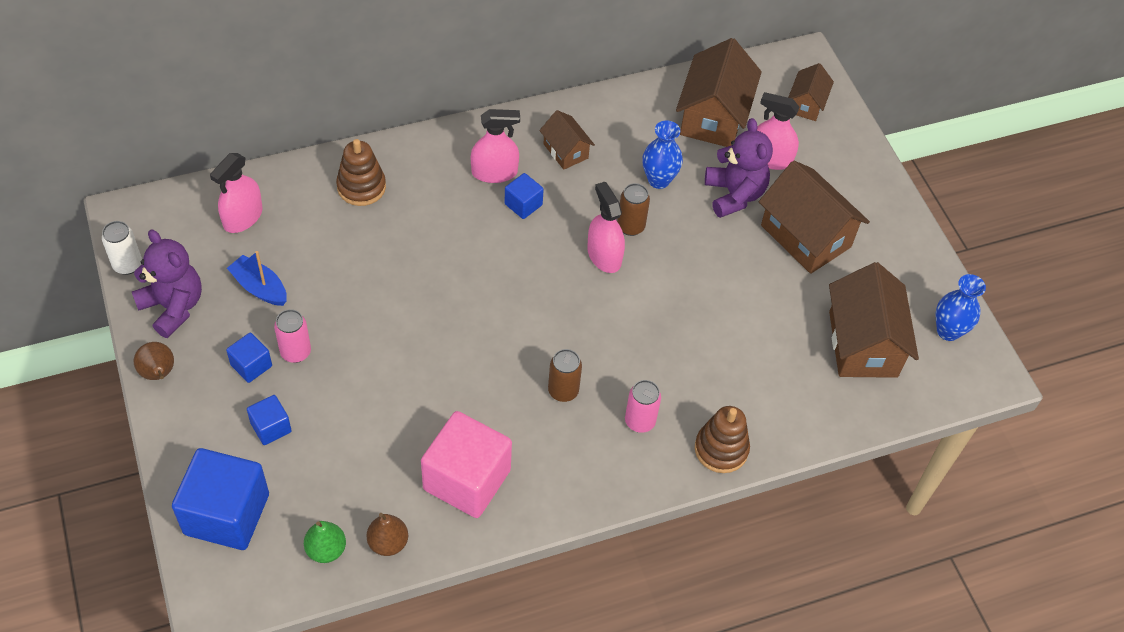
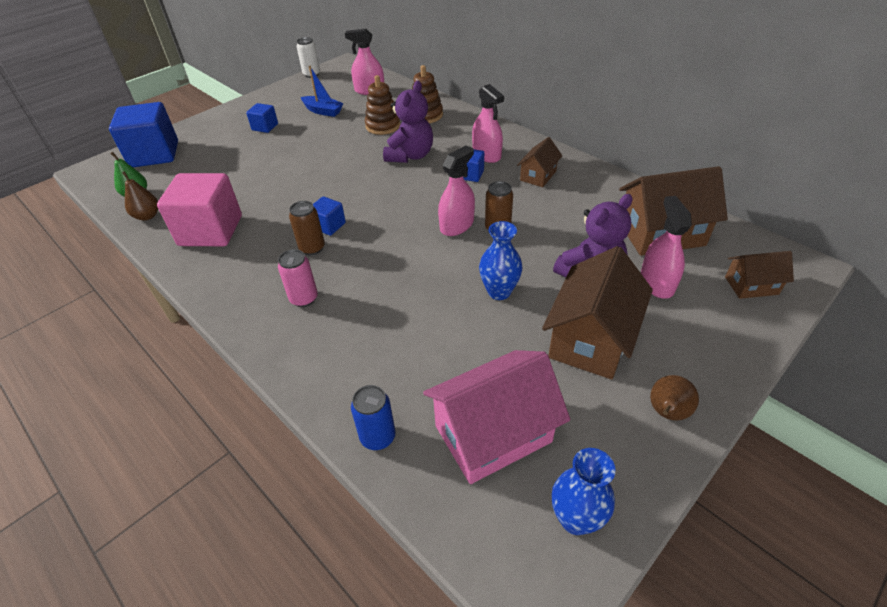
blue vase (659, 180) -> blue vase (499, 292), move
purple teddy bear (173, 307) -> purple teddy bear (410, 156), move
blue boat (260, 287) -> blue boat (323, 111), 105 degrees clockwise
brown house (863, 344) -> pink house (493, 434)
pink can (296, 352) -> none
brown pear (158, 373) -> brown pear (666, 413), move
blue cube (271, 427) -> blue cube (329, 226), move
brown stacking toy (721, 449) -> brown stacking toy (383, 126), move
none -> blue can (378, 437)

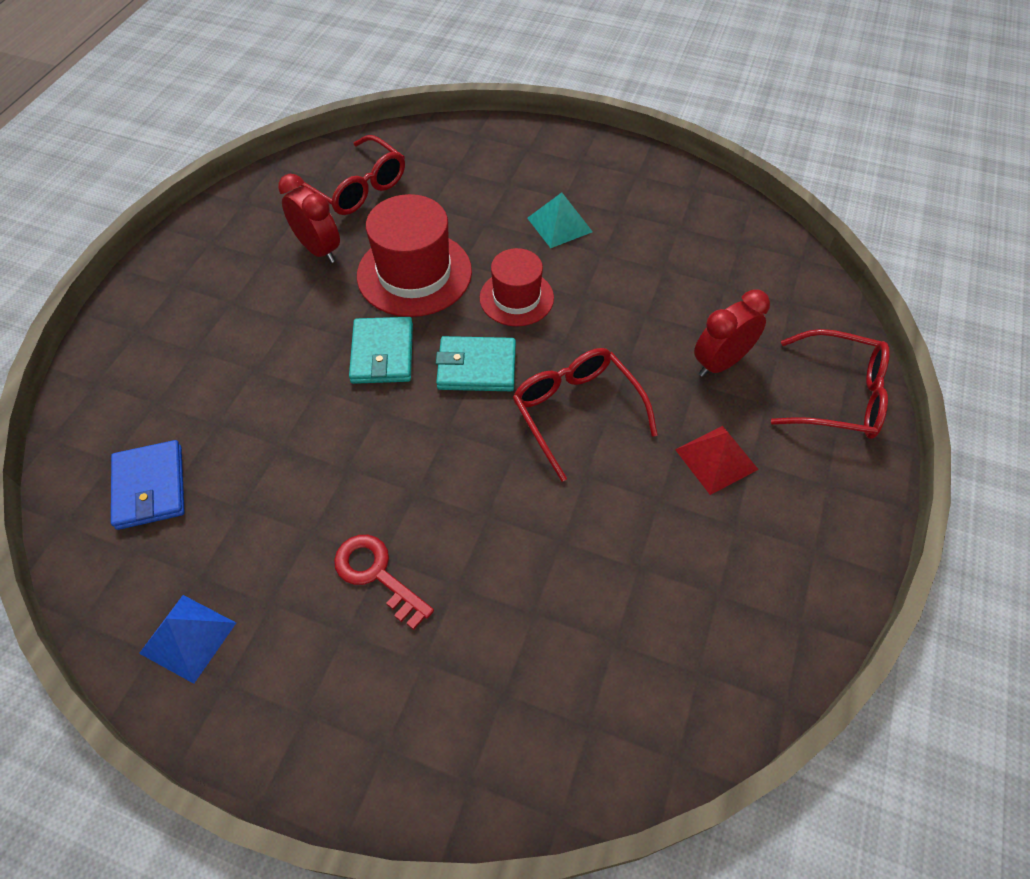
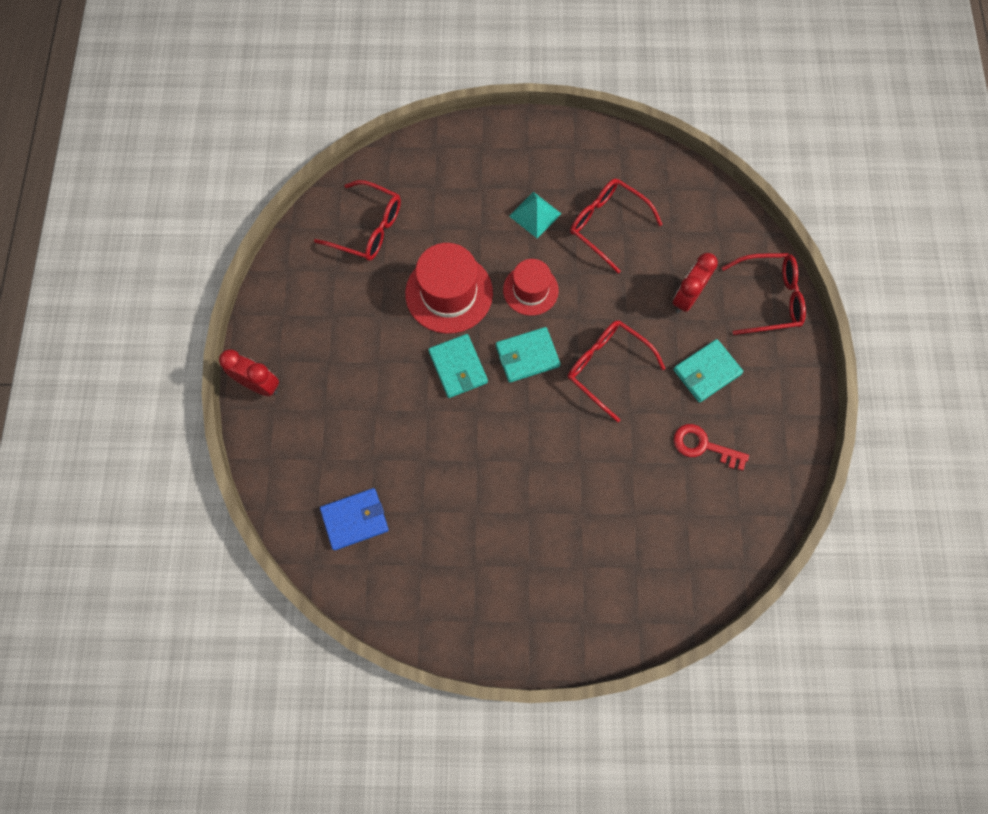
red clock (319, 249) -> red clock (259, 384), move
red pyramid (716, 459) -> turquoise wallet (706, 372)
blue wallet (150, 487) -> blue wallet (355, 519), 75 degrees counterclockwise
red key (377, 574) -> red key (703, 446), move
blue pyramid (188, 638) -> none
none -> red glasses (607, 225)

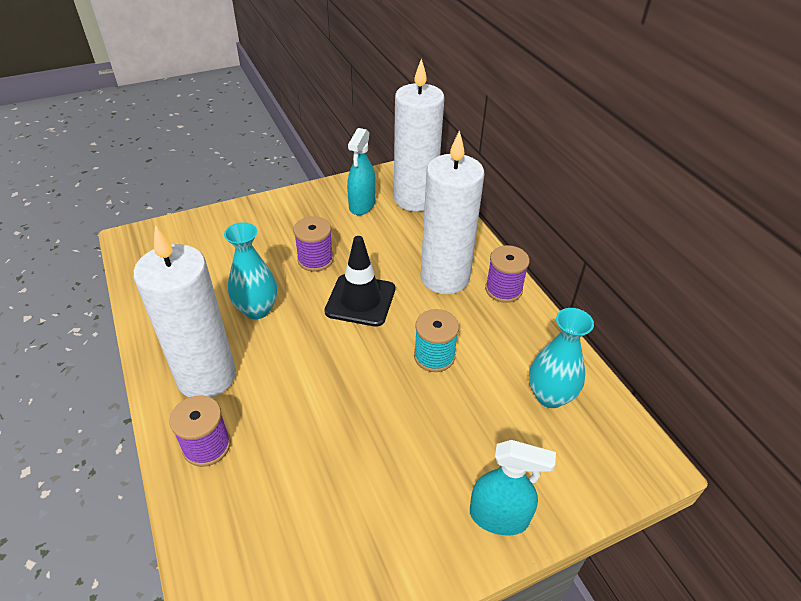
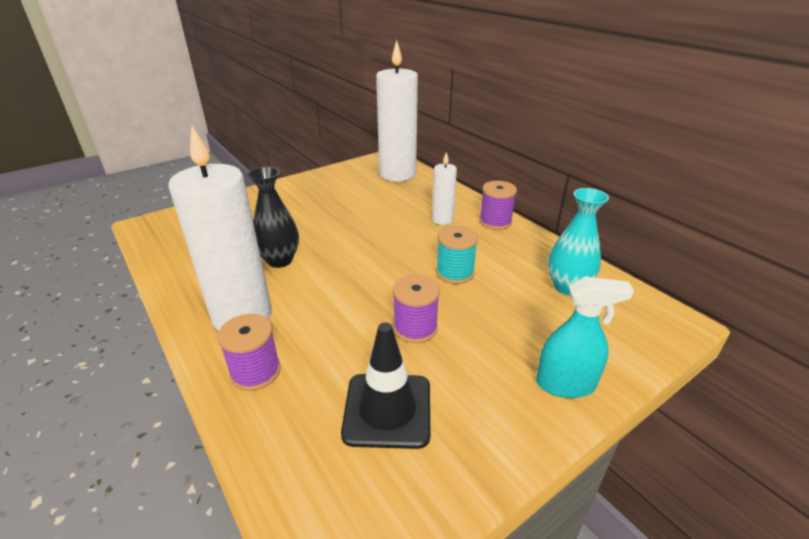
turquoise spray bottle (362, 205) -> none
white candle (445, 277) -> white candle (442, 219), x0.49
purple spool (315, 259) -> purple spool (415, 328), move
turquoise vase (257, 309) -> black vase (280, 260)
black traffic cone (360, 300) -> black traffic cone (387, 410), move

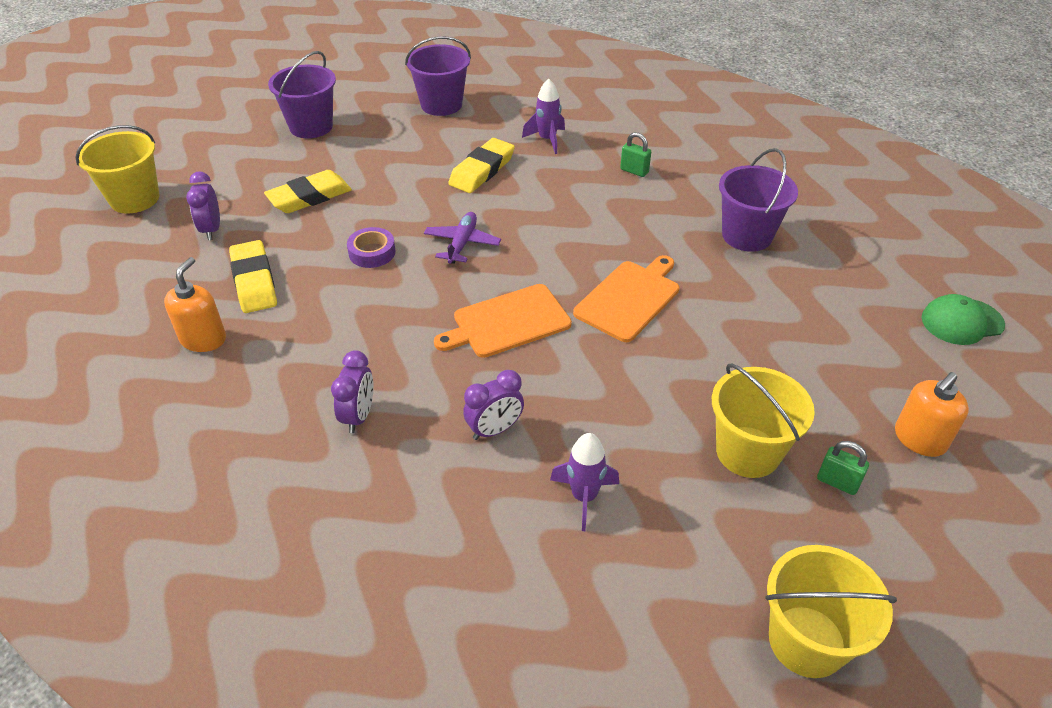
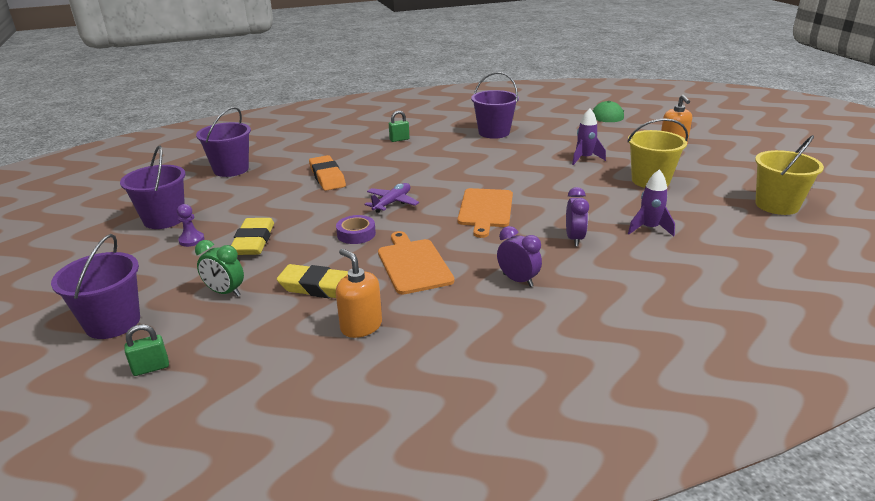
purple rocket (547, 140) -> purple rocket (585, 158), move
yellow bucket (134, 199) -> purple bucket (113, 323)
yellow eraser (482, 170) -> orange eraser (327, 177)
purple clock (211, 230) -> green clock (225, 292)
purple plane (462, 243) -> purple plane (392, 203), 75 degrees clockwise
orange cutting board (629, 298) -> orange cutting board (413, 264), move
green padlock (837, 482) -> green padlock (151, 368), move
none -> purple pawn (191, 240)

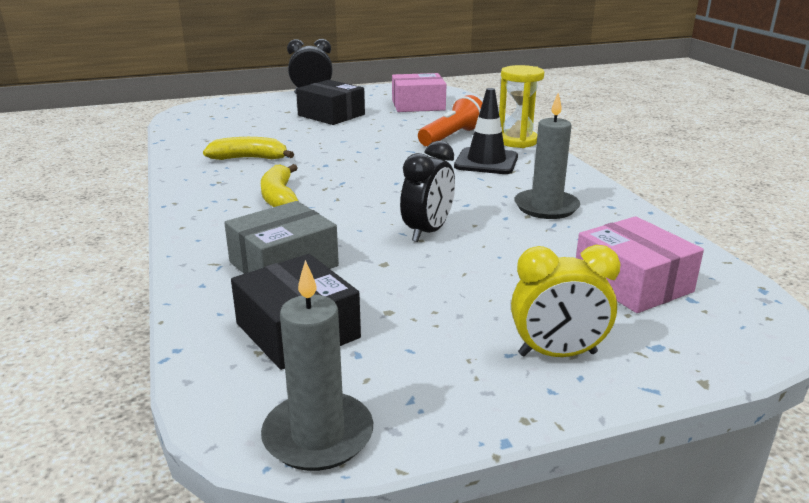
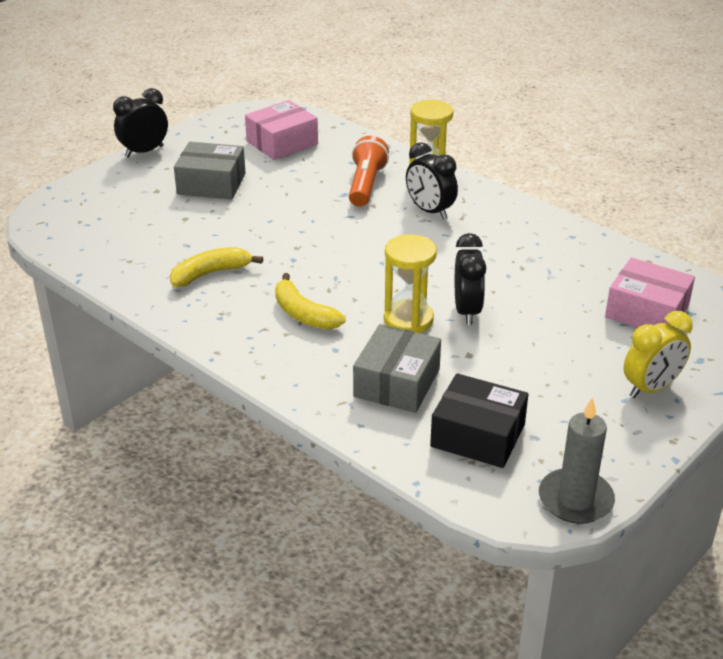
black box (331, 115) -> grey box (211, 184)
black traffic cone (486, 162) -> black clock (430, 211)
grey candle (546, 207) -> none
none -> yellow hourglass (408, 320)

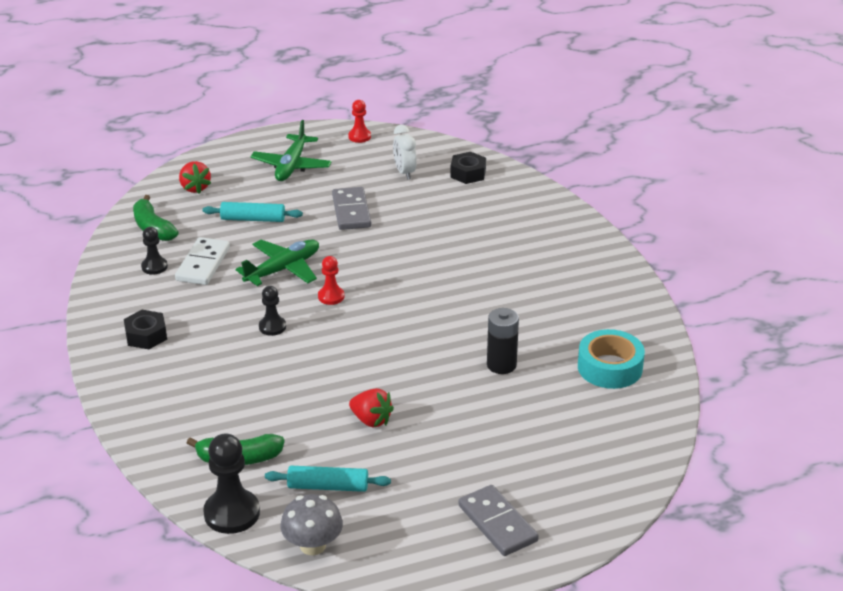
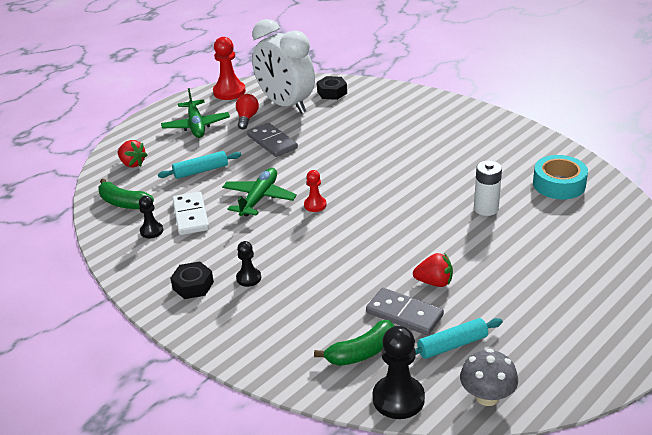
red pawn (359, 136) -> red pawn (229, 92), x1.76
white clock (404, 172) -> white clock (286, 105), x2.21
black pawn (272, 327) -> black pawn (248, 278), move
black battery (501, 365) -> white battery (486, 209)
grey domino (497, 523) -> grey domino (404, 314), move
none -> red light bulb (247, 118)

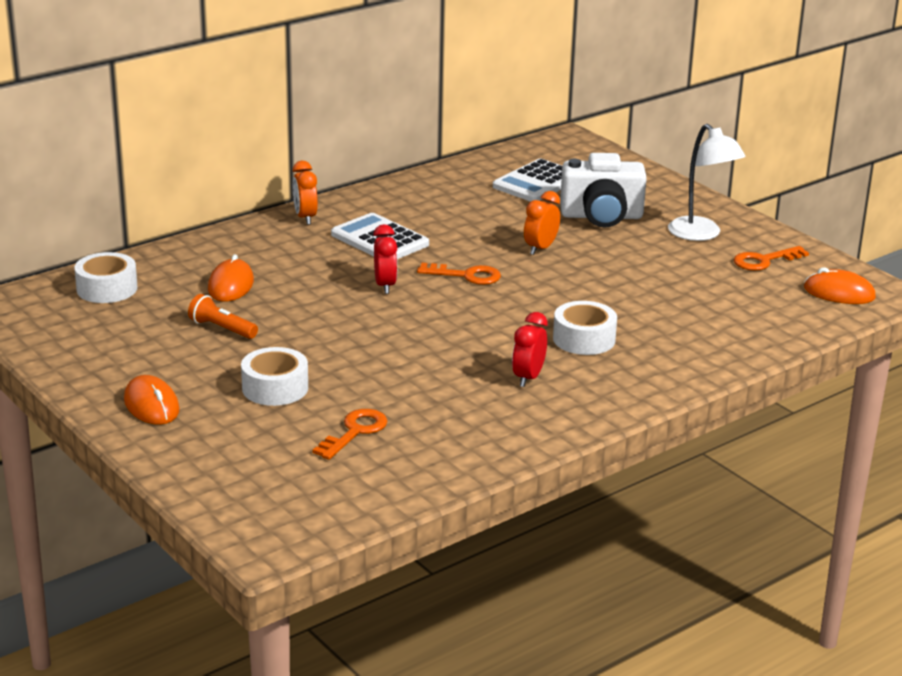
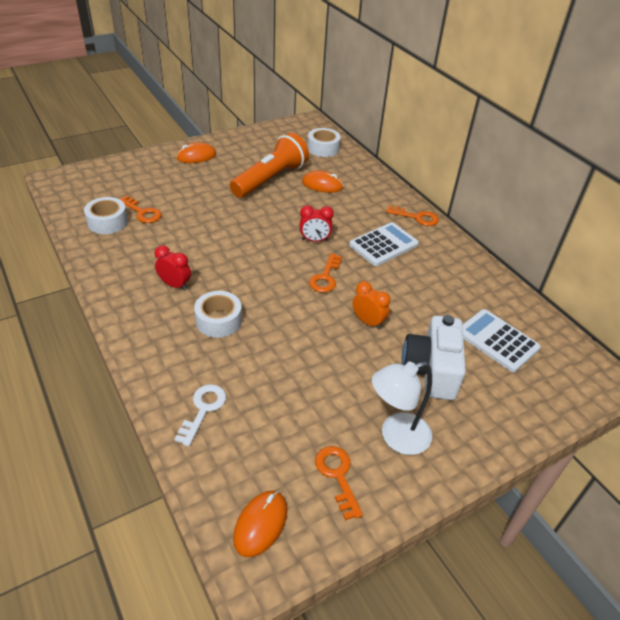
orange clock (305, 218) -> orange key (416, 217)
orange flashlight (222, 329) -> orange flashlight (270, 179), x2.18
white tape (275, 388) -> white tape (107, 222), move
none -> white key (203, 409)

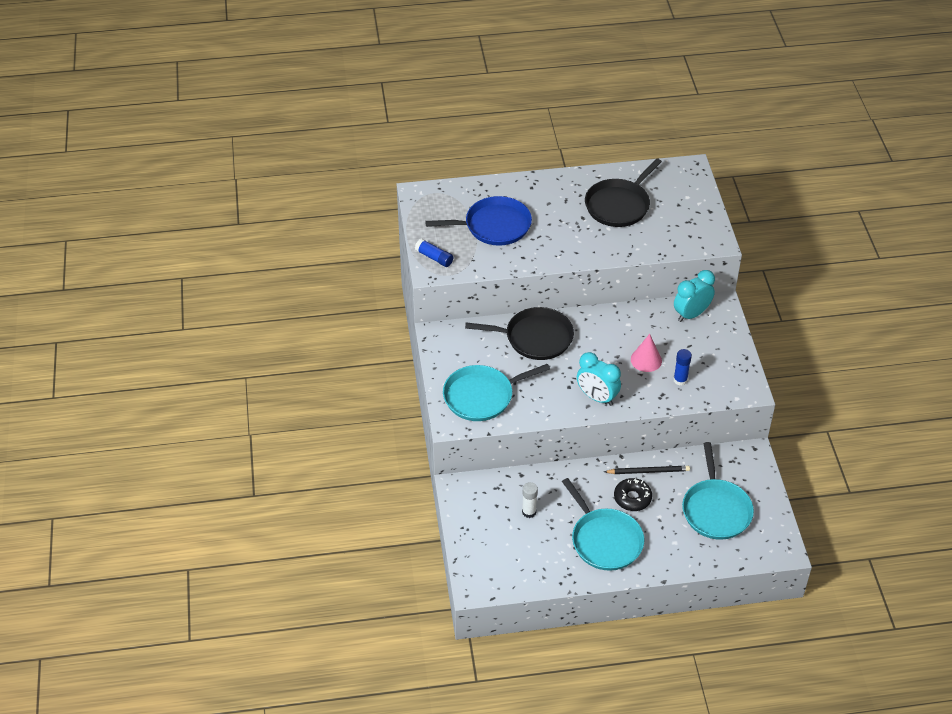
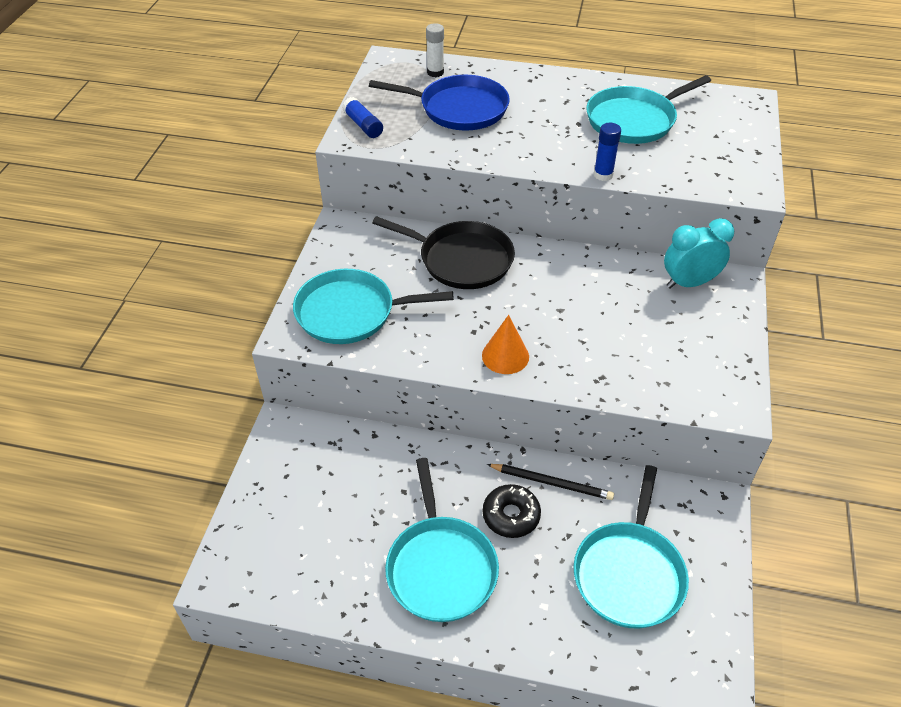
black pan (619, 205) -> turquoise pan (634, 120)
pink cone (646, 360) -> none
blue glue stick (680, 380) -> blue glue stick (603, 175), move
turquoise clock (597, 397) -> orange cone (505, 356)
white glue stick (529, 512) -> white glue stick (435, 72), move

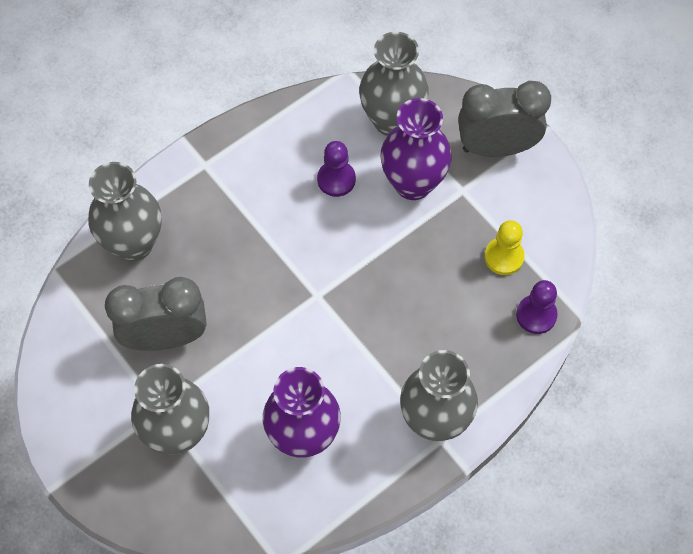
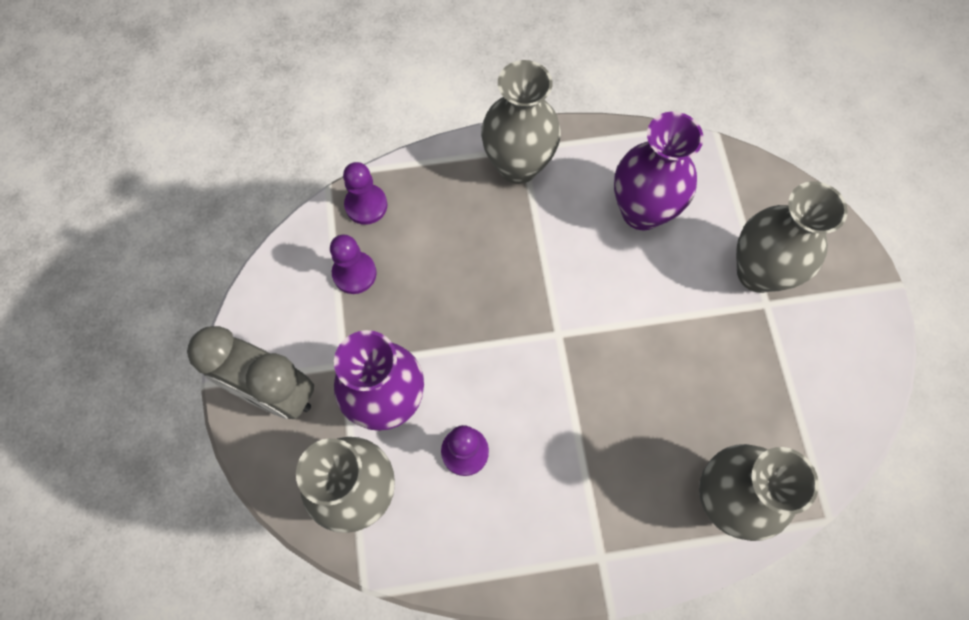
yellow pawn (504, 257) -> purple pawn (354, 273)
grey clock (165, 337) -> none

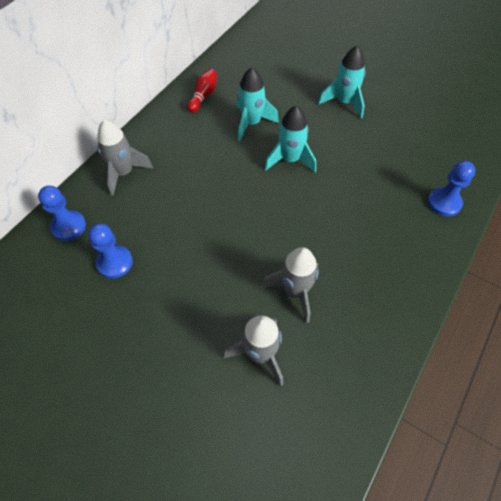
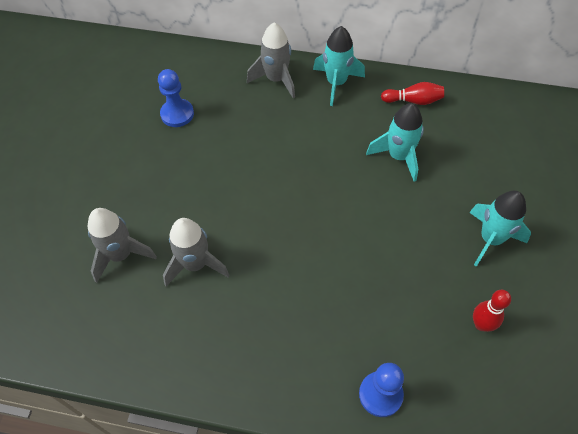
turquoise rocket (290, 160) -> turquoise rocket (336, 83), move
blue pawn (68, 226) -> none
none -> red bowling pin (481, 324)

